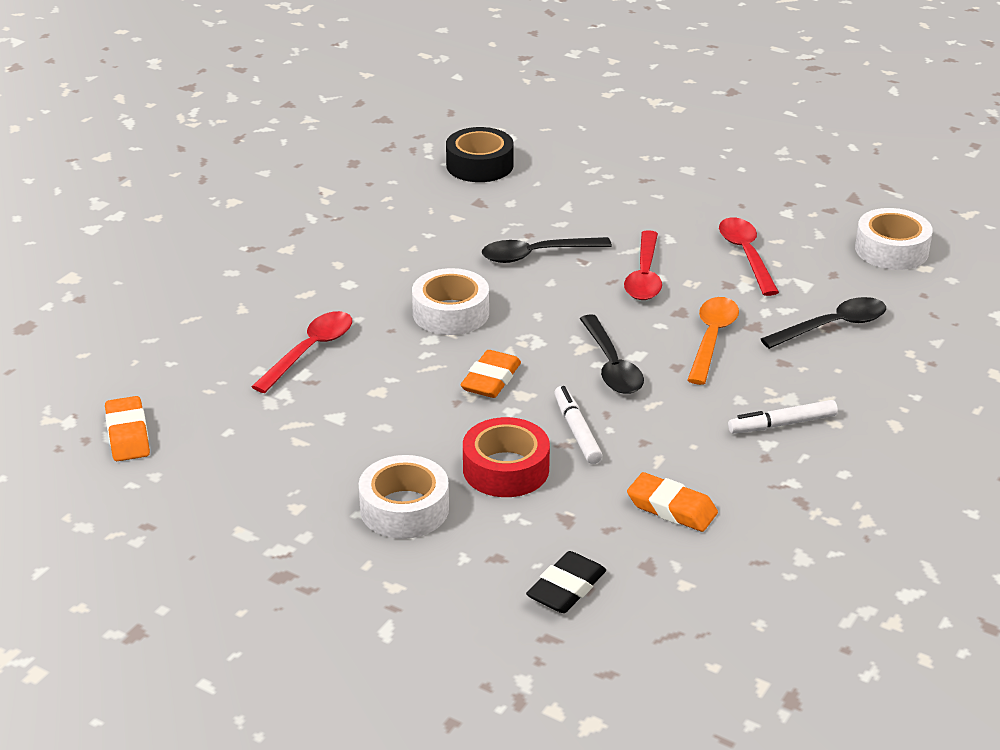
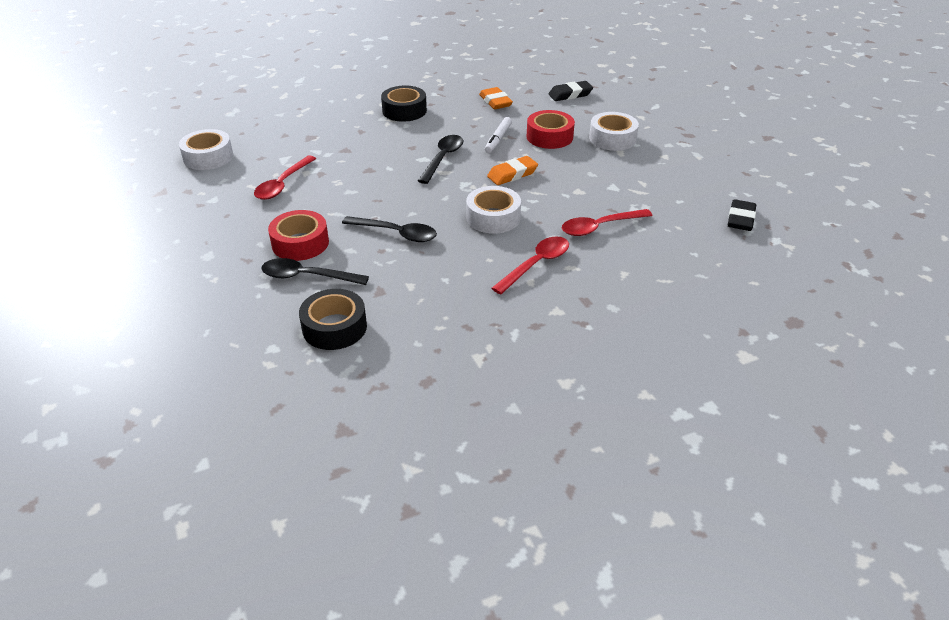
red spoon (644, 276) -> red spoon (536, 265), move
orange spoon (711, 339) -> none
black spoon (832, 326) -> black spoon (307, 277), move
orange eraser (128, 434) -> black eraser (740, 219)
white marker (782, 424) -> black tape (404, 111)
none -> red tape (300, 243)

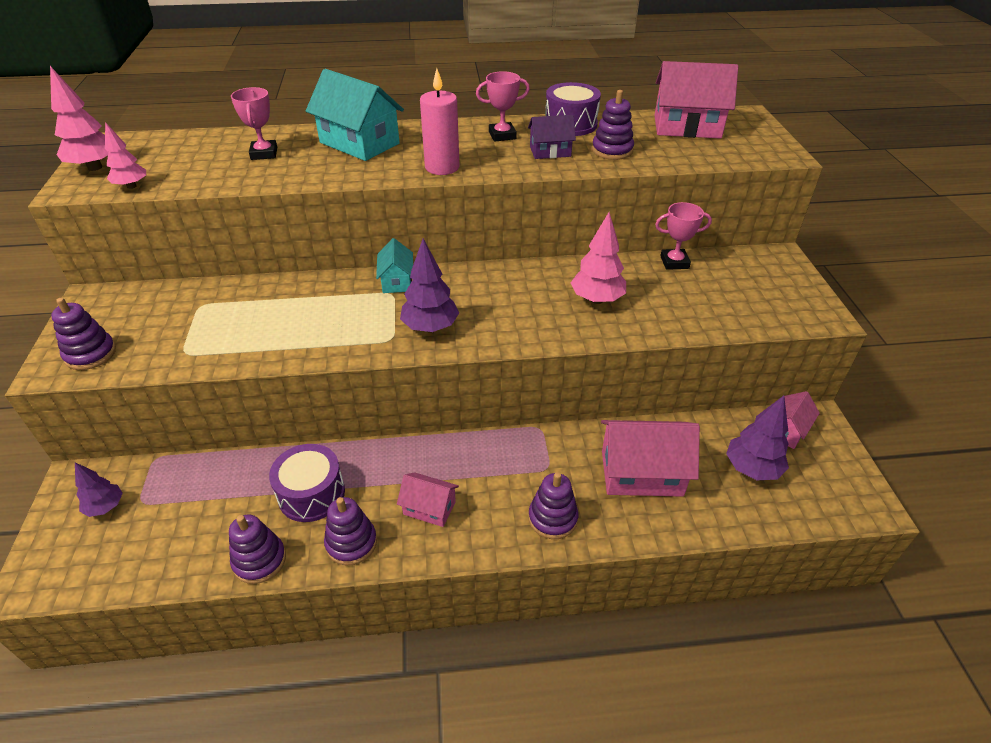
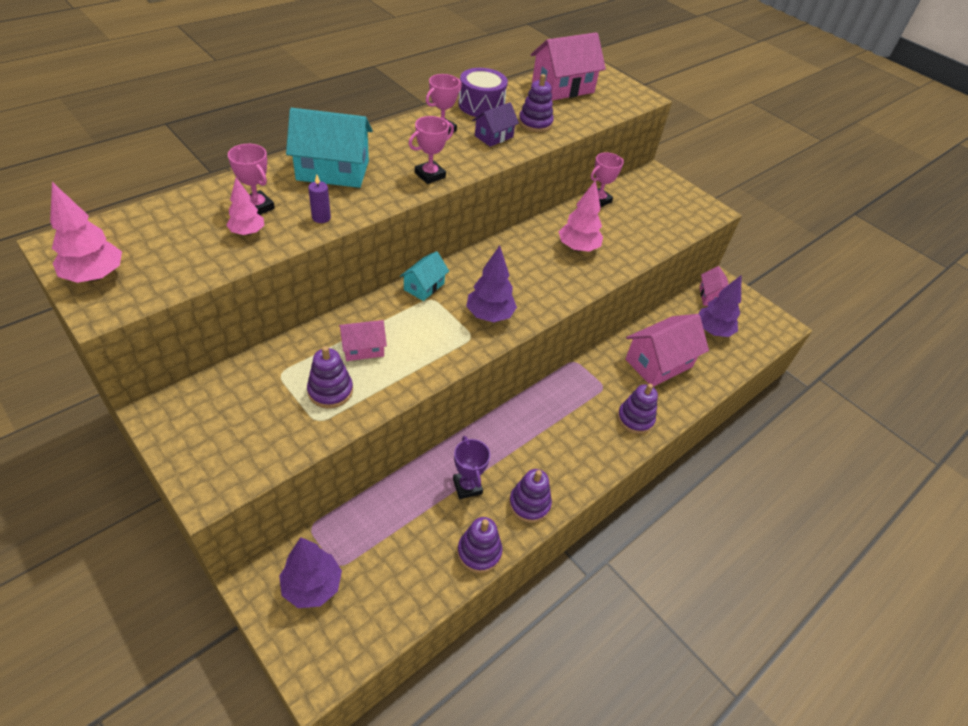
pink candle (442, 167) -> pink trophy (430, 175)
pink tree (131, 186) -> pink tree (247, 232), move
turquoise house (396, 281) -> turquoise house (424, 286), 75 degrees clockwise
purple stacking toy (90, 354) -> purple stacking toy (330, 391), move
purple drum (311, 494) -> purple trophy (467, 486)
purple tree (105, 507) -> purple tree (312, 586), x1.55
pink house (429, 508) -> pink house (363, 348), move
none -> purple candle (321, 217)

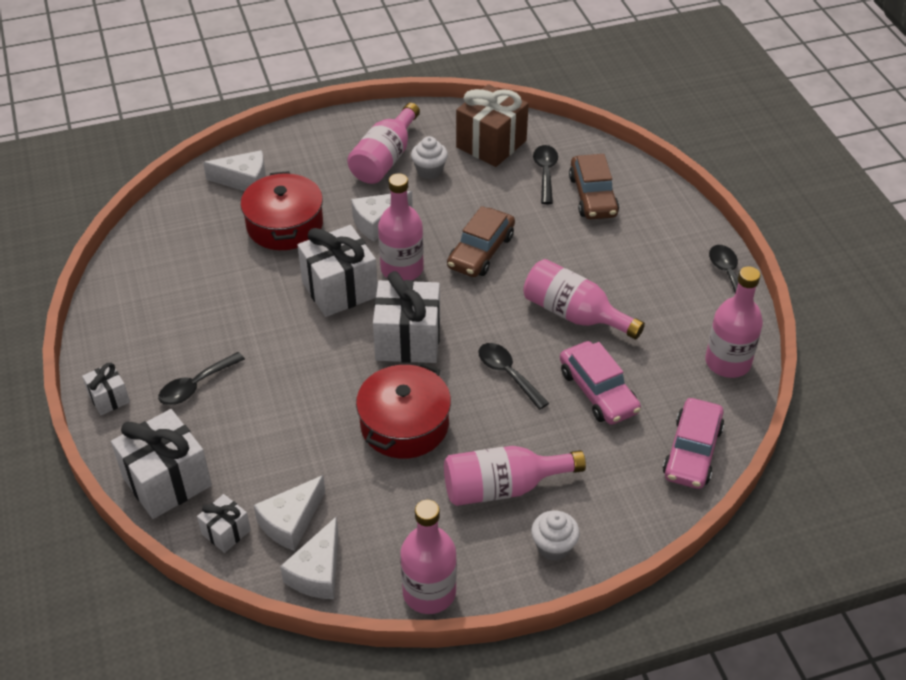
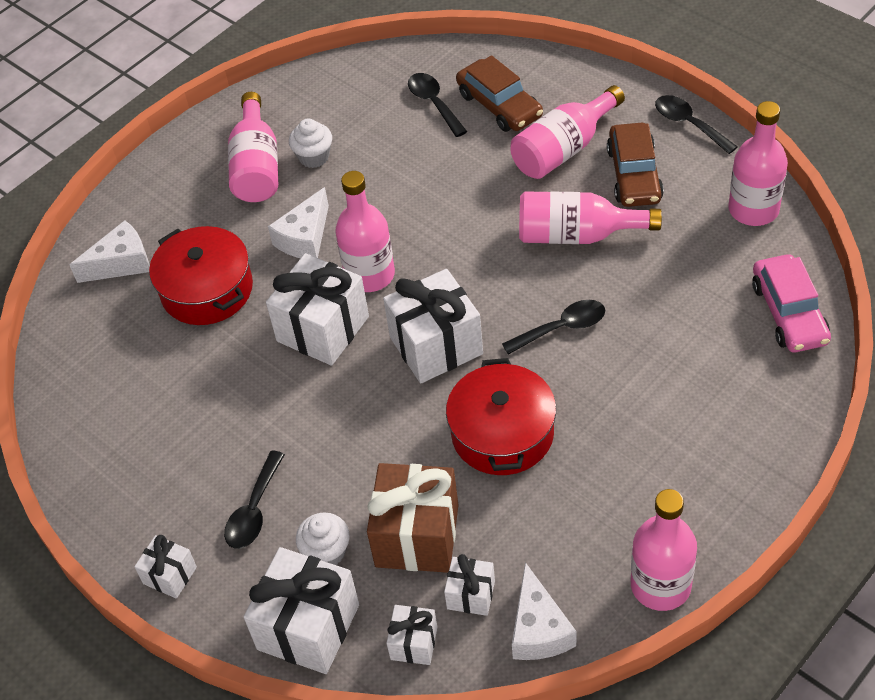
brown gift (491, 144) -> brown gift (417, 535), move
brown car (481, 251) -> brown car (634, 175), move
pink car (598, 391) -> none
black spoon (508, 374) -> black spoon (562, 328), 135 degrees clockwise
pink bottle (502, 487) -> pink bottle (563, 149), move
white cheese (291, 522) -> white gift (471, 594)
white cupcake (553, 546) -> white cupcake (326, 552), move

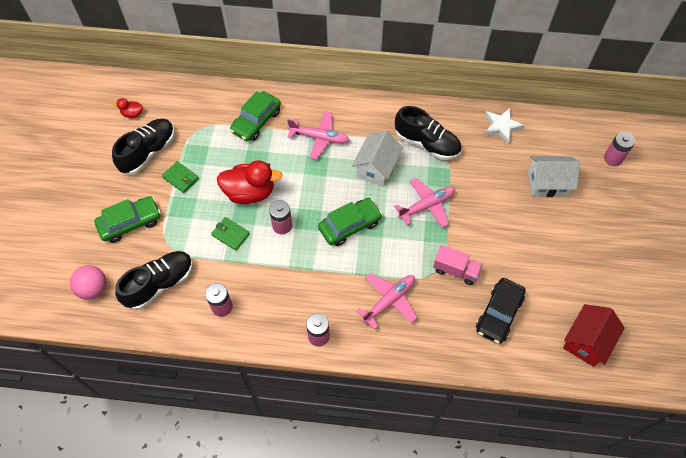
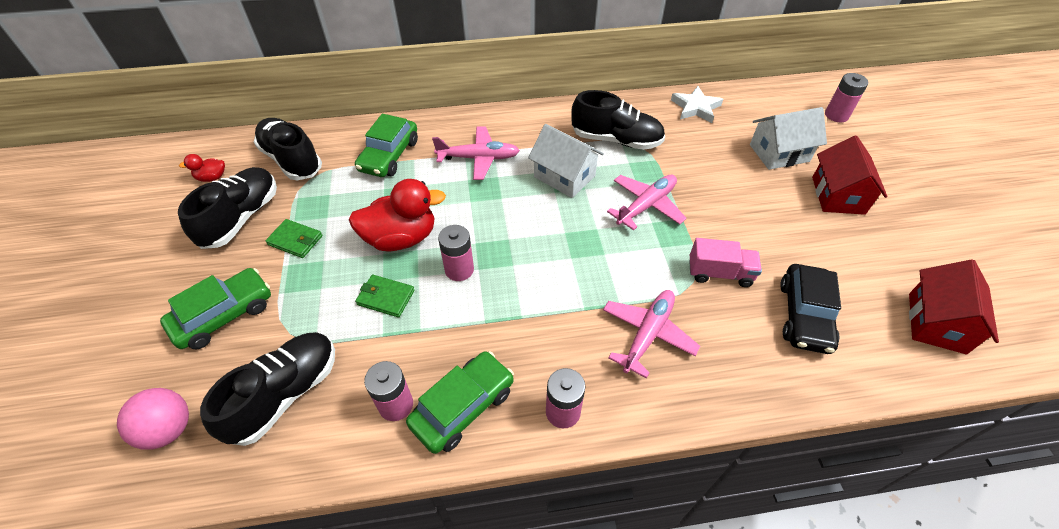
white house (376, 168) -> white house (564, 176), 60 degrees counterclockwise
green car (349, 225) -> green car (463, 407), move
none -> black shoe (292, 160)
none -> red house (837, 195)

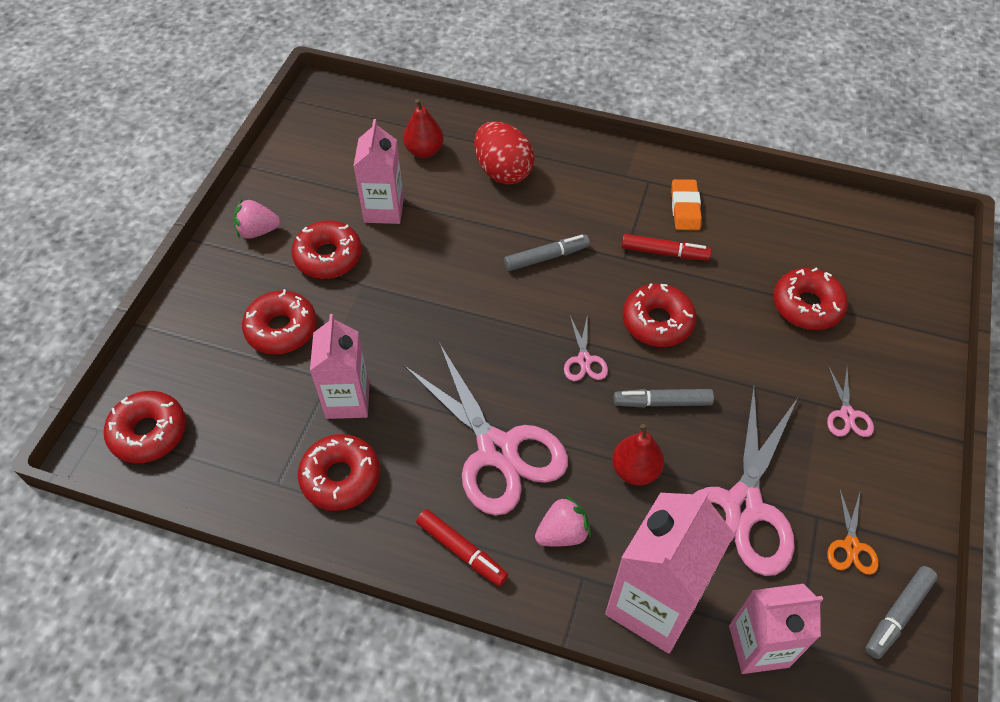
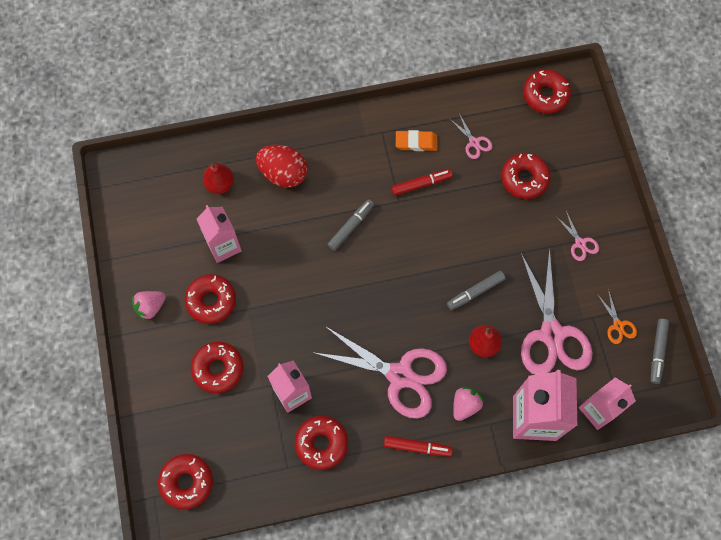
orange eraser (685, 208) -> orange eraser (416, 142), 60 degrees counterclockwise
red donut (657, 322) -> red donut (545, 95), move
pink scissors (584, 360) -> pink scissors (474, 142), move

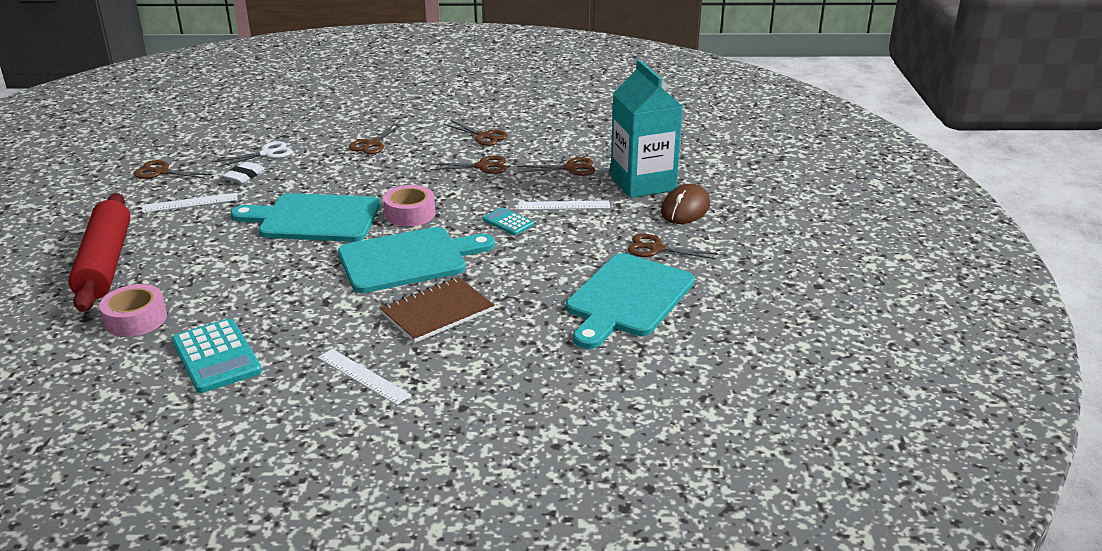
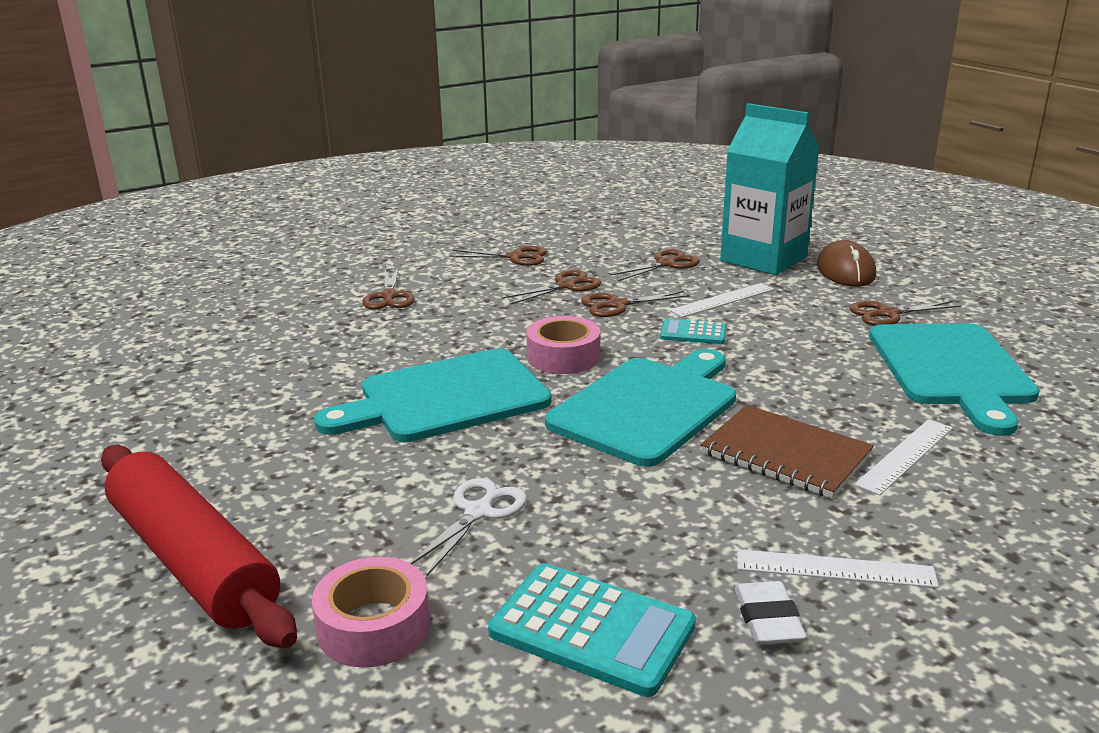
white scissors (267, 154) -> white scissors (478, 512), move
brown scissors (161, 172) -> brown scissors (617, 305), move
white eraser (244, 176) -> white eraser (768, 619), move
white ruler (190, 203) -> white ruler (905, 456), move
brown notebook (437, 312) -> brown notebook (785, 454), 75 degrees counterclockwise

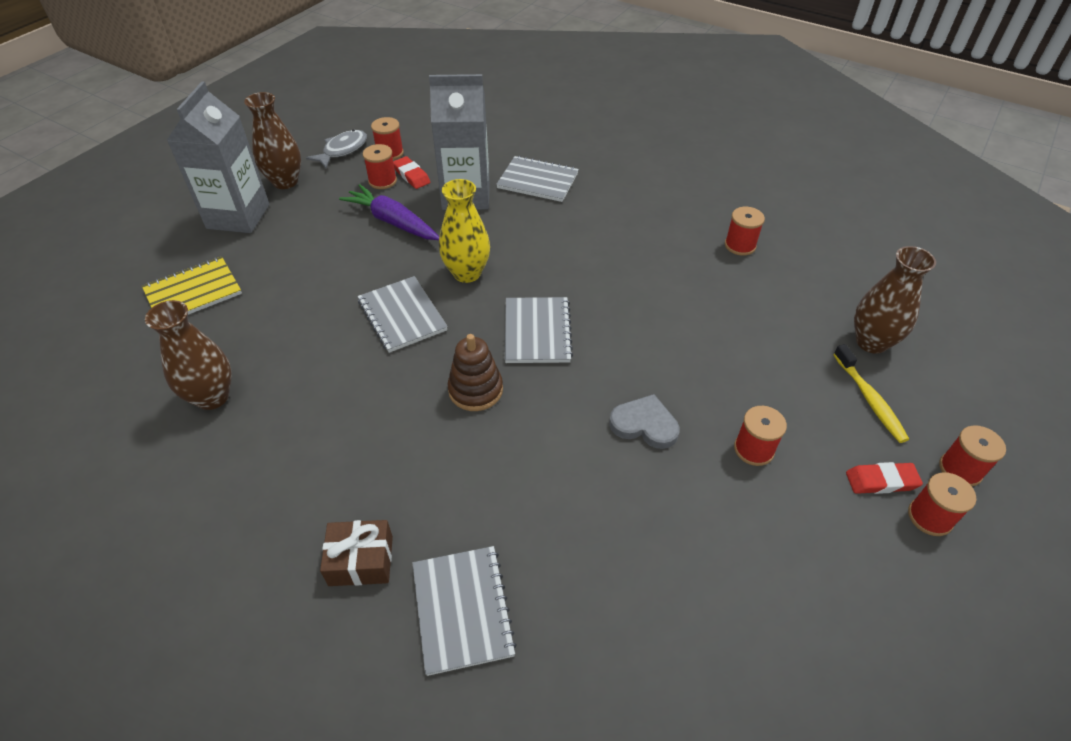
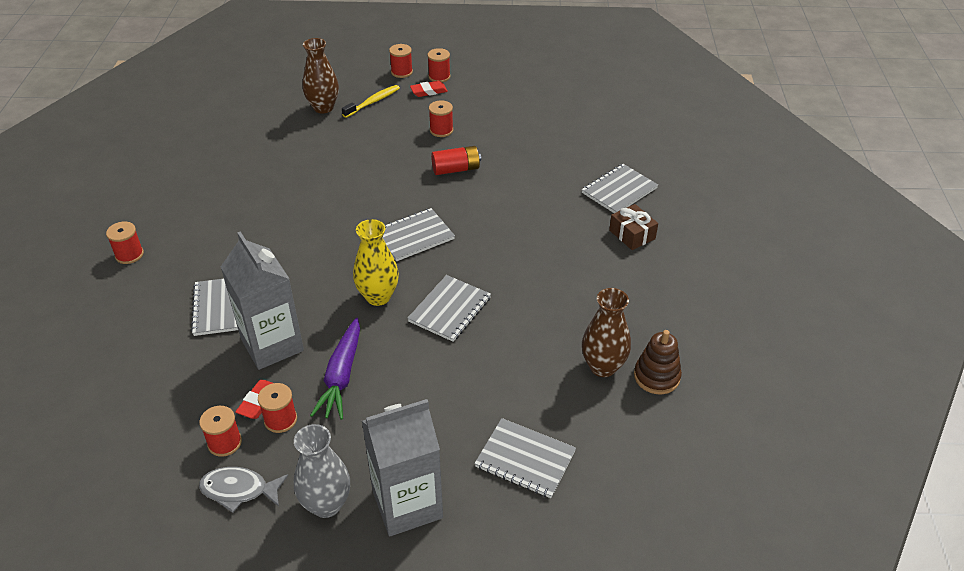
brown vase (285, 182) -> grey vase (326, 504)
red spool (740, 245) -> red spool (129, 254), move
yellow notebook (193, 292) -> grey notebook (525, 459)
brown stacking toy (475, 390) -> brown stacking toy (656, 376), move
grey heart (644, 424) -> red battery (456, 169)
red eraser (881, 481) -> red eraser (429, 91), 75 degrees counterclockwise

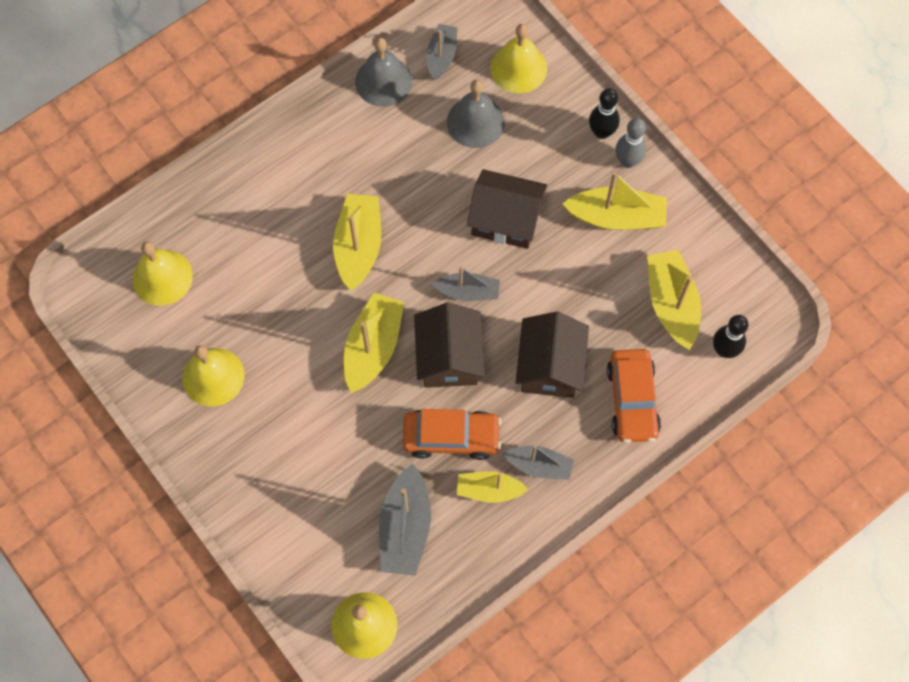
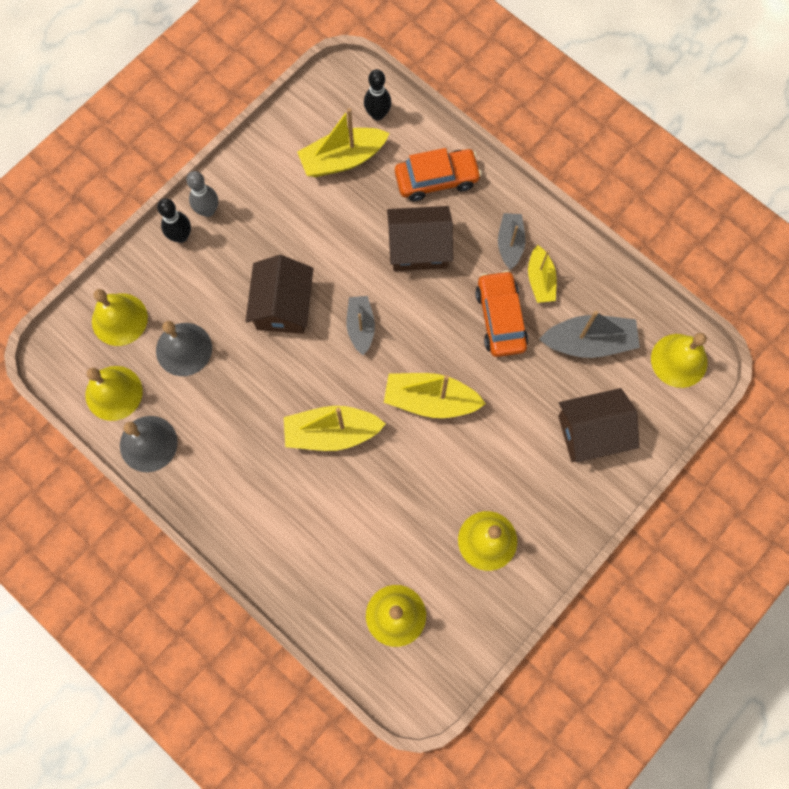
grey boat (441, 56) -> yellow bell (114, 393)
yellow boat (616, 217) -> none
brown house (449, 357) -> brown house (591, 432), move

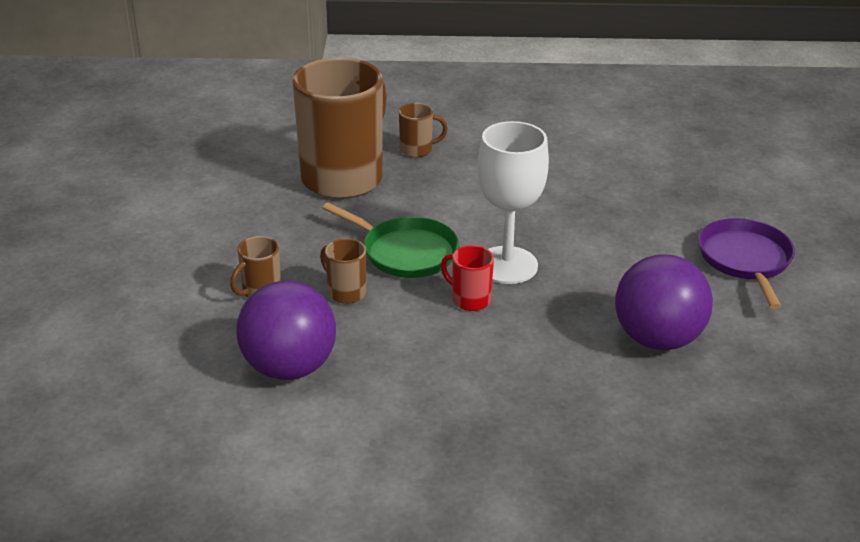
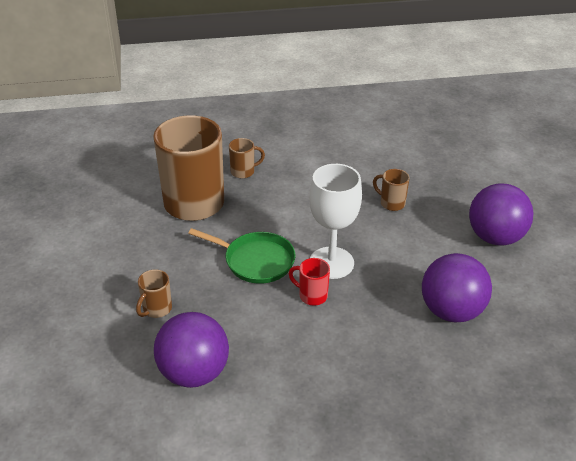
purple pan (745, 260) -> purple ball (495, 237)
brown mug (345, 292) -> brown mug (391, 203), move

